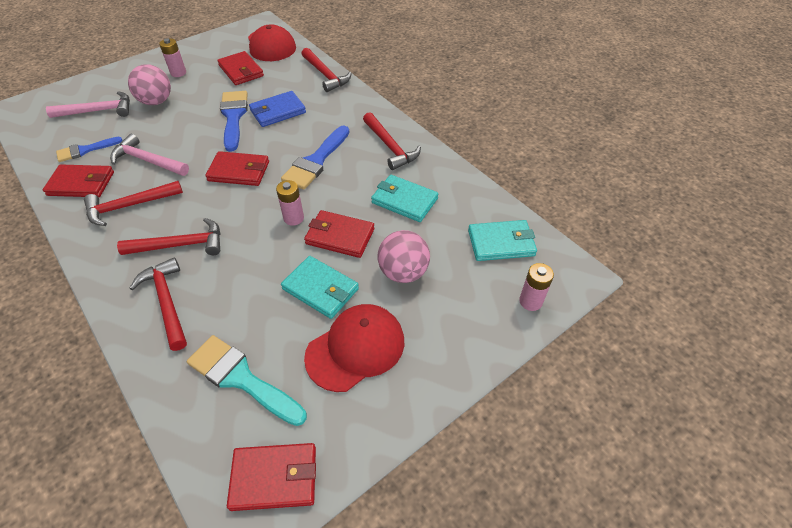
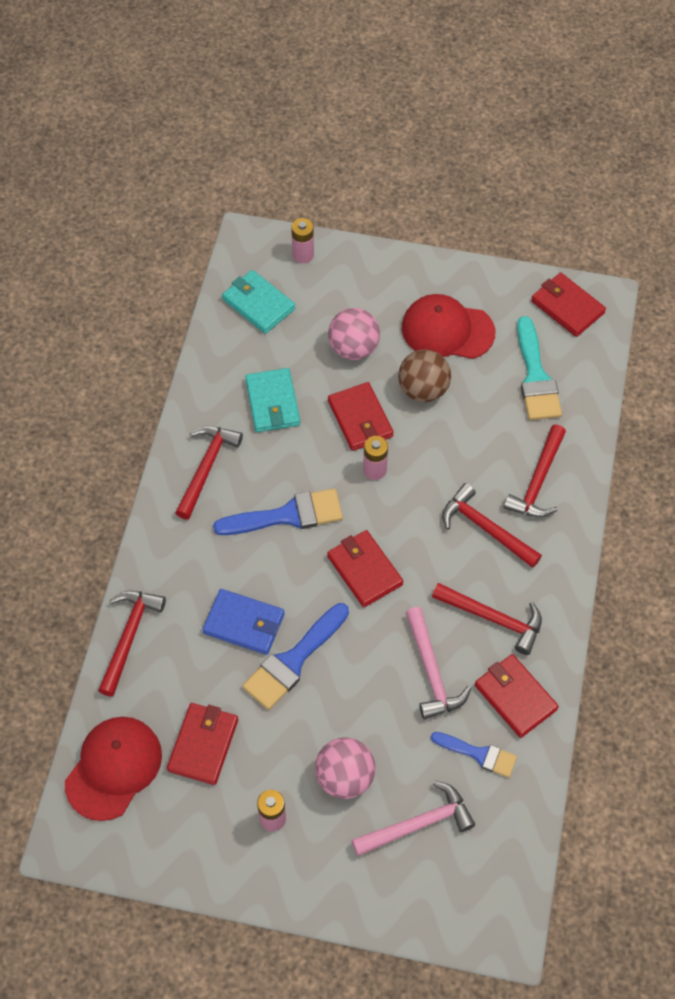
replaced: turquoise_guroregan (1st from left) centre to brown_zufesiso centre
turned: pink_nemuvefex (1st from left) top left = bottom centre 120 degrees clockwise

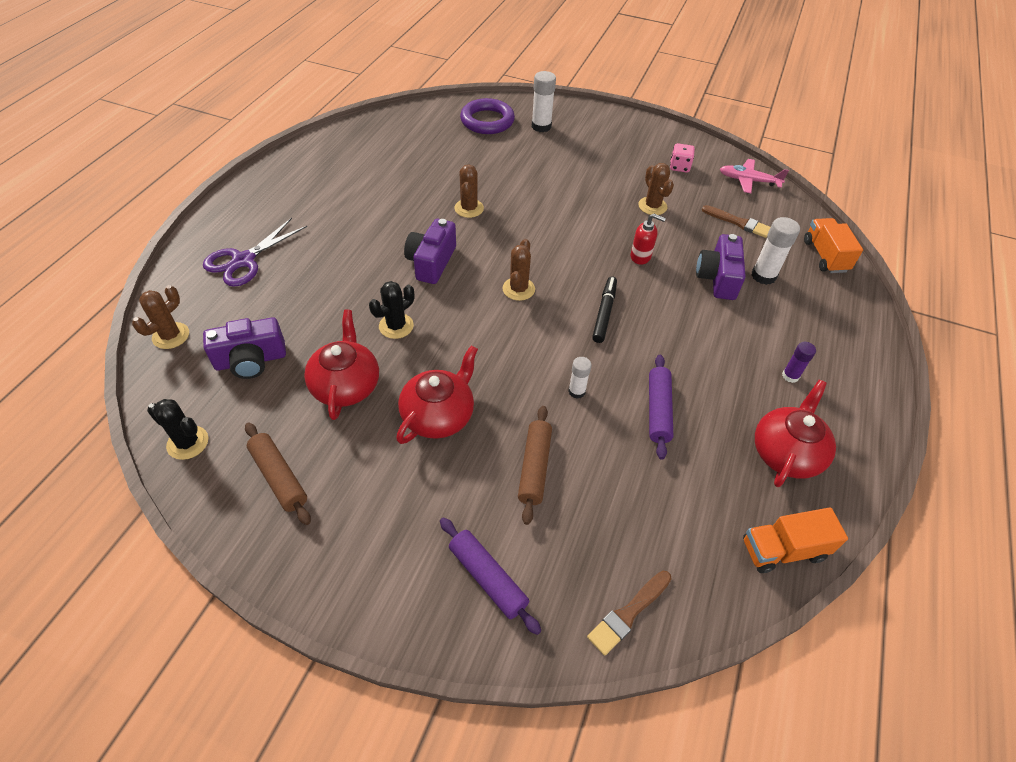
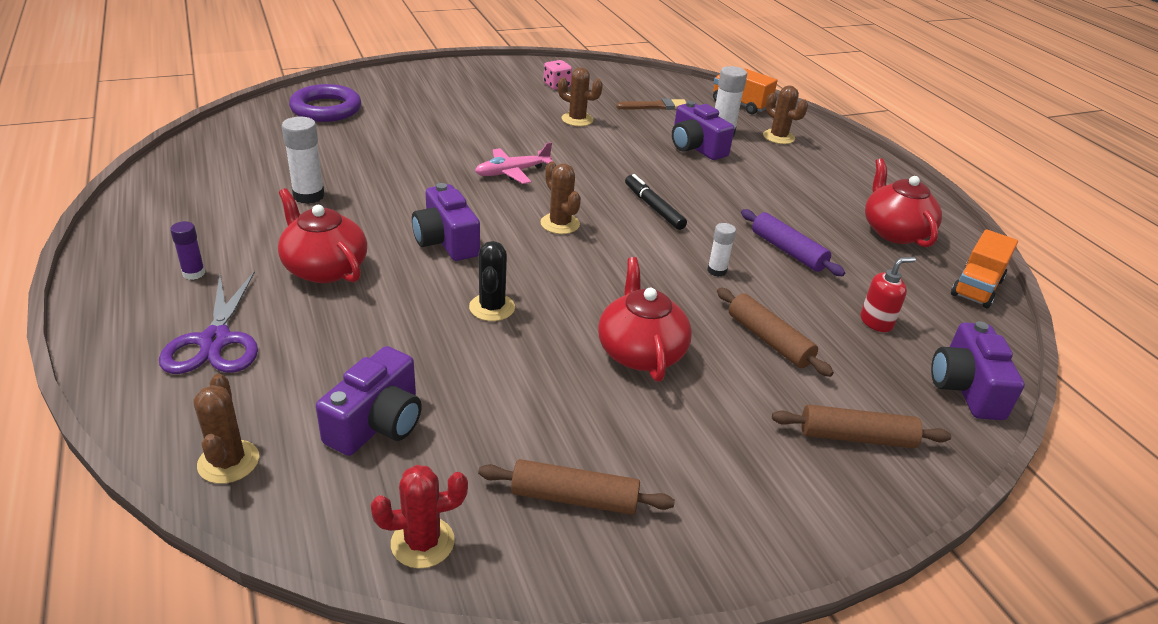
moved: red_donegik (1st from left) centre to middle left; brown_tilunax (2nd from left in the first image) top centre to brown_tilunax (4th from left) top right; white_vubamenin (1st from left) top centre to top left; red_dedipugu top centre to middle right; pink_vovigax top right to top centre; purple_vubamenin middle right to middle left
replaced: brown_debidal (1st from left) bottom centre to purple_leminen (4th from left) middle right
recoloured: black_tilunax (1st from left) middle left to red_tilunax bottom centre; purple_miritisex (1st from left) bottom centre to brown_miritisex (3rd from left) bottom right

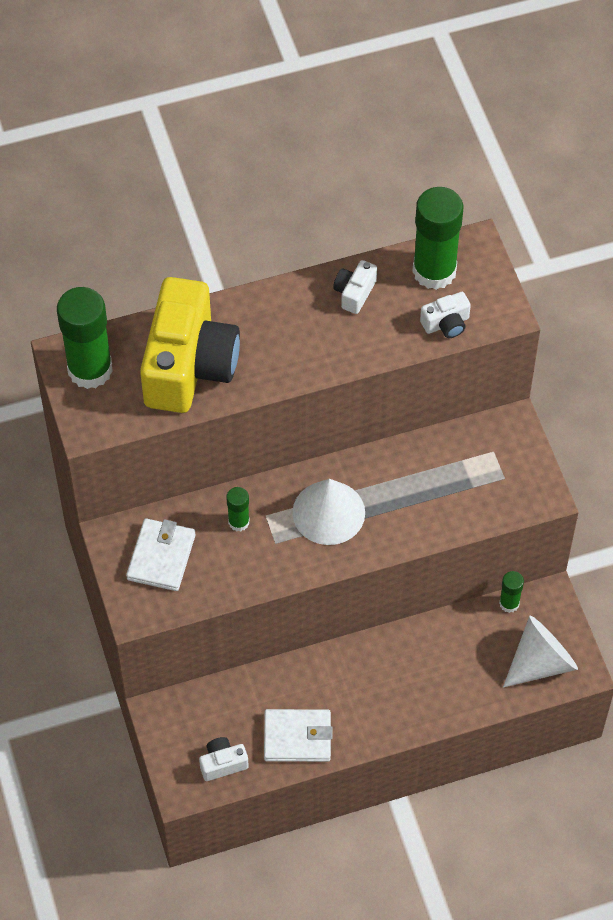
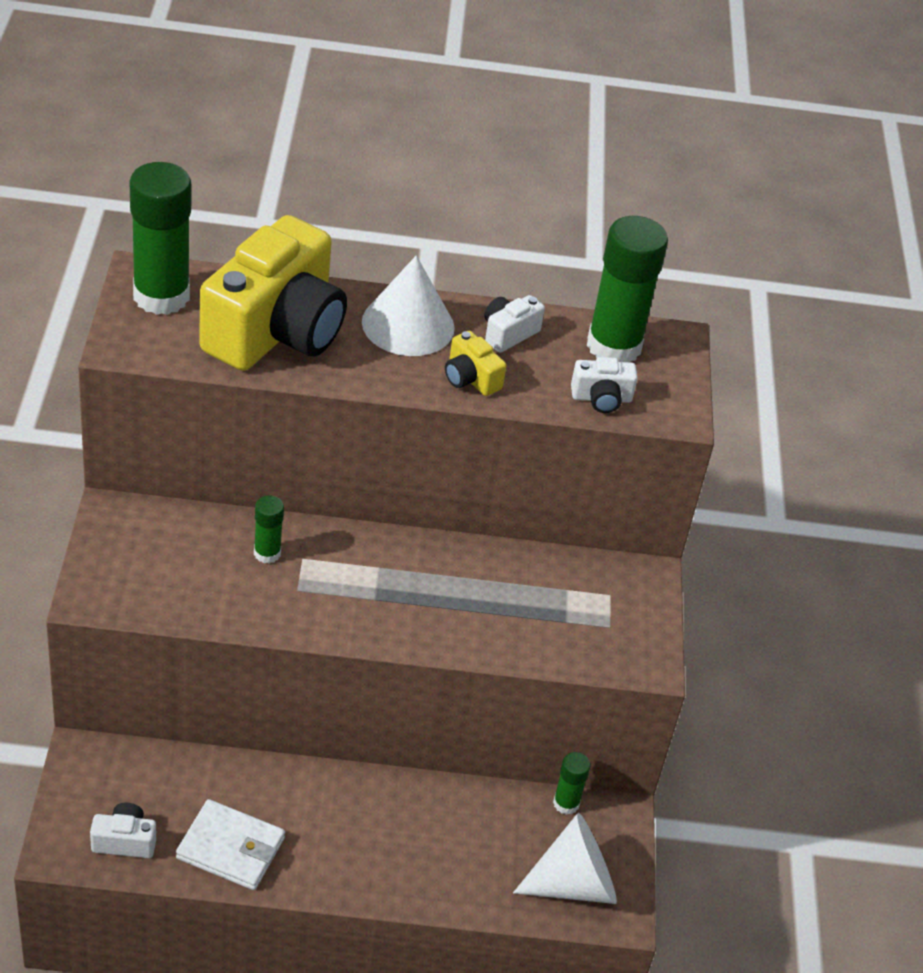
removed: white_guroregan (1st from left) middle left
added: yellow_leminen (2nd from left) centre
moved: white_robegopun (1st from left) centre to top centre

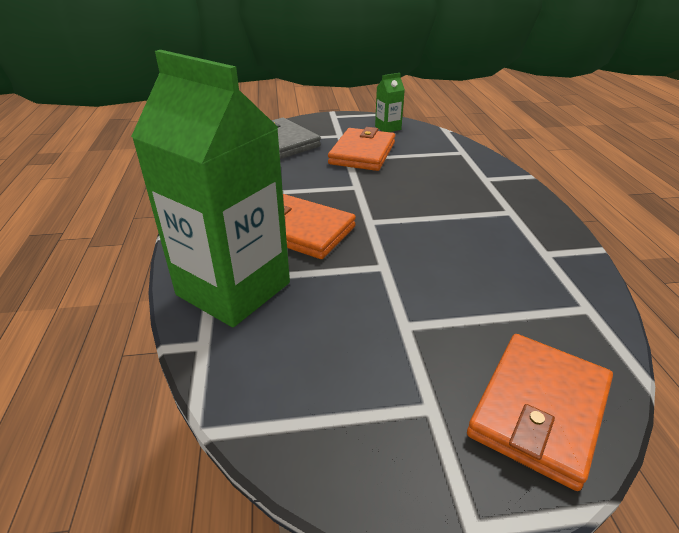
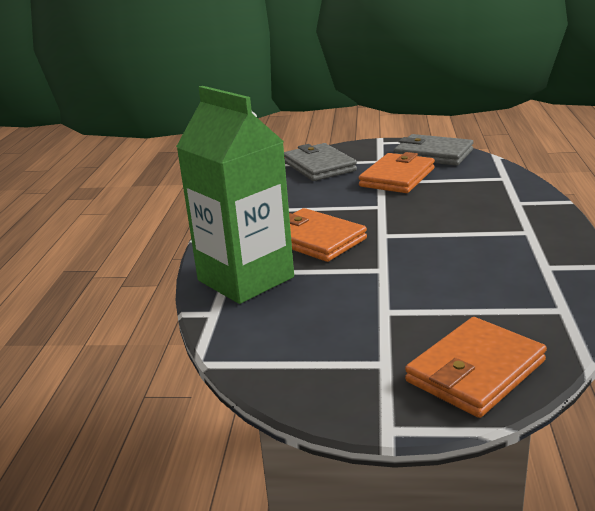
replaced: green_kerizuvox (2nd from left) top centre to grey_guroregan (2nd from left) top right

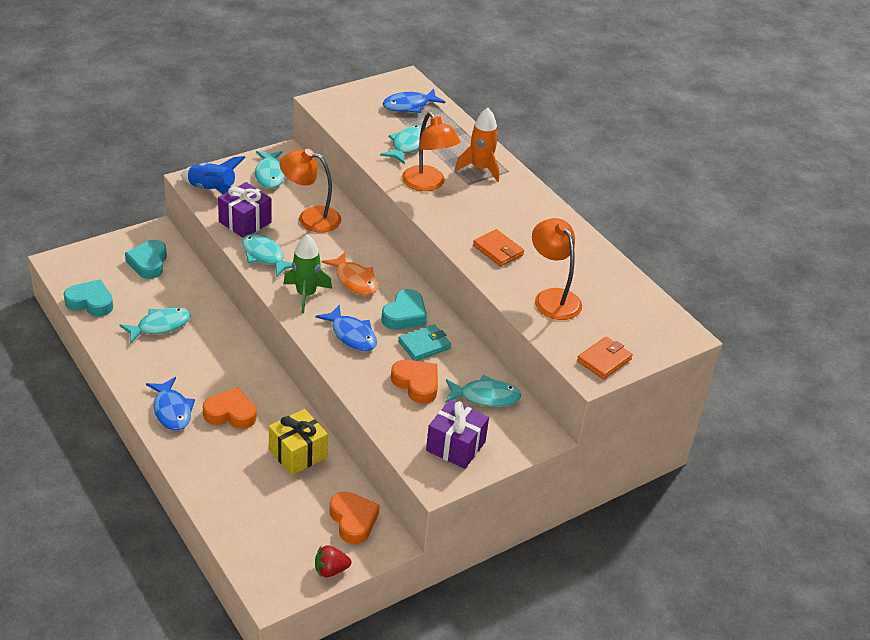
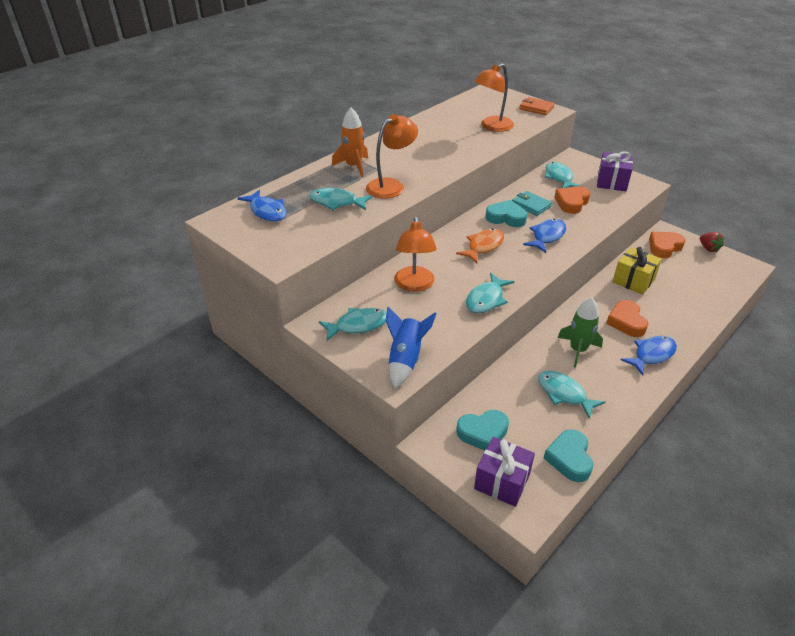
removed: orange_guroregan (1st from left) centre
moved: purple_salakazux (1st from left) top left to bottom centre; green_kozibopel centre to middle right

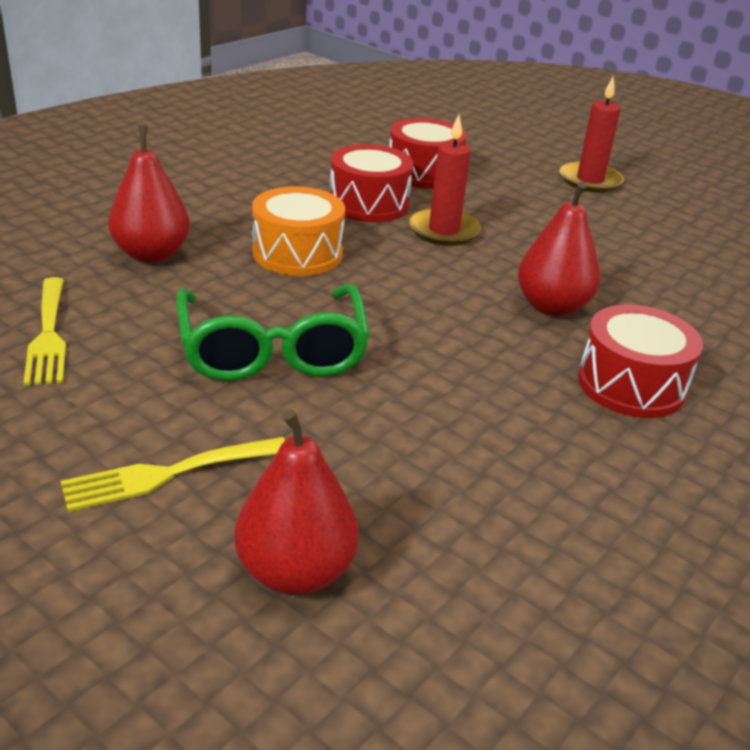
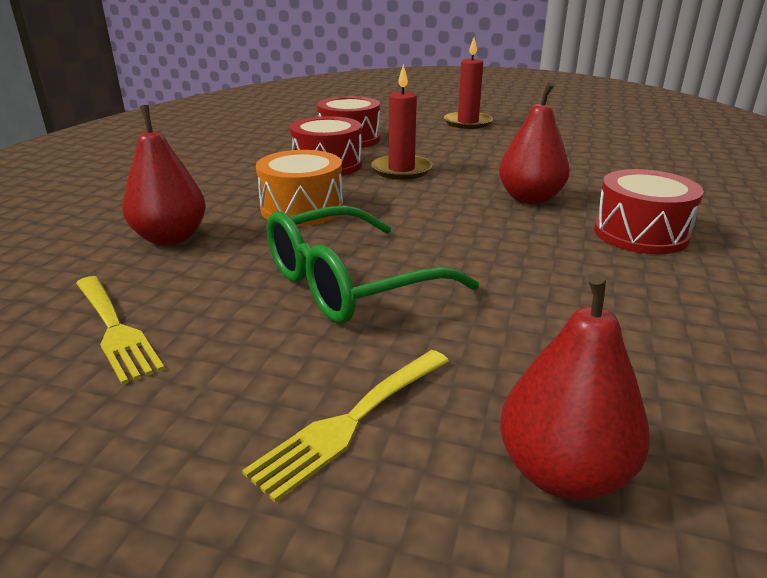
turned: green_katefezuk centre = centre 90 degrees clockwise

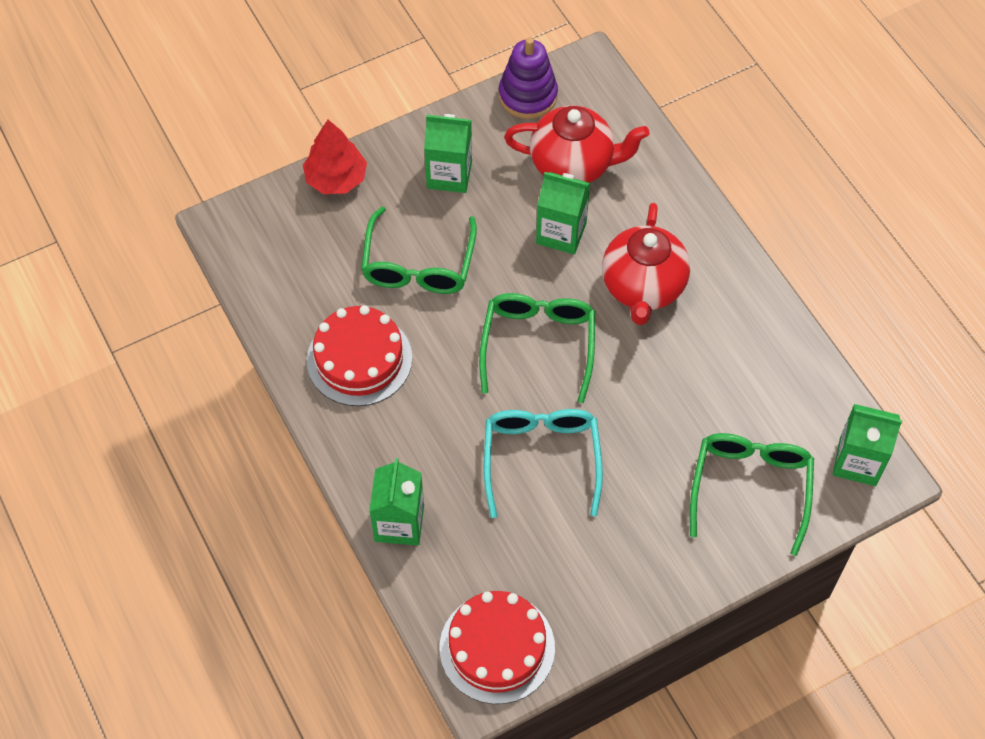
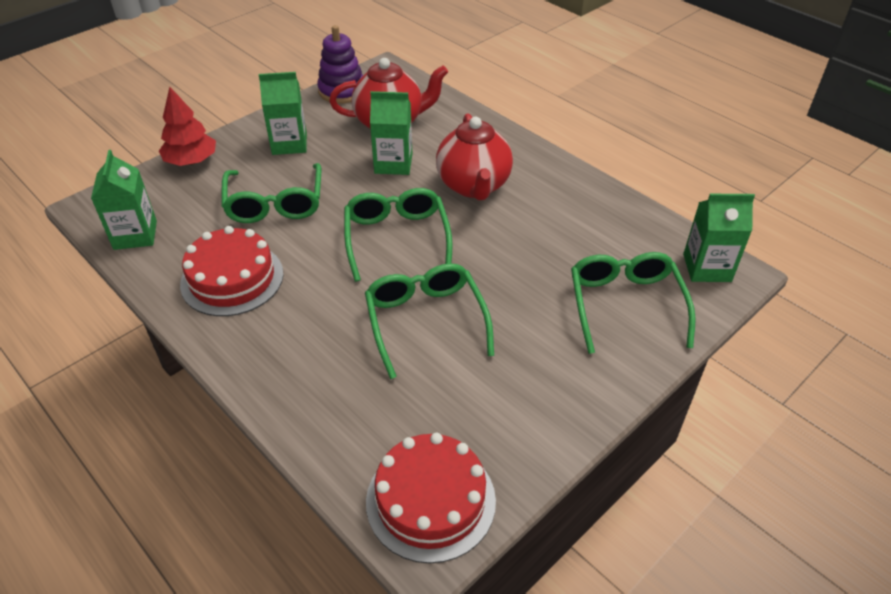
moved: green_kerizuvox (1st from left) bottom centre to middle left
recoloured: turquoise_katefezuk centre to green_katefezuk (3rd from left) centre

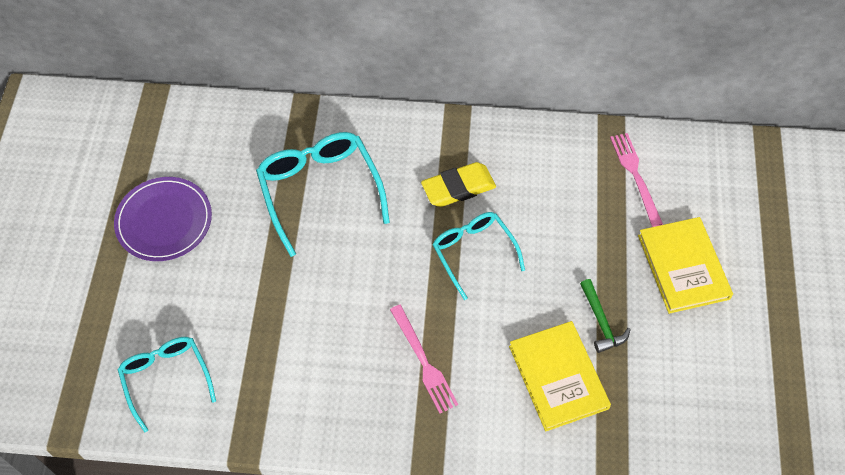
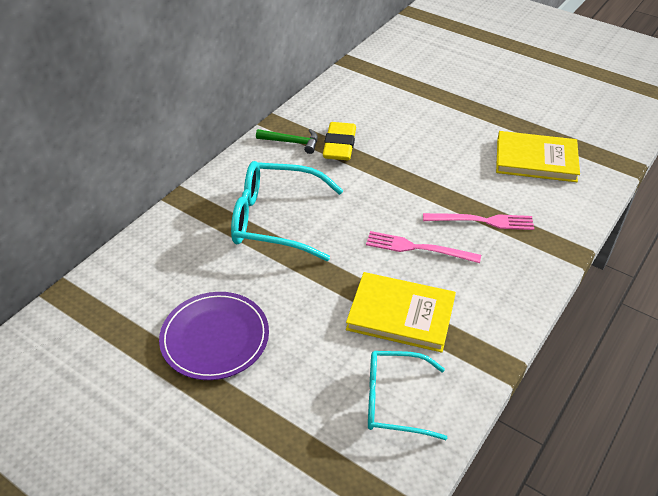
removed: turquoise_katefezuk (3rd from left) centre
moved: green_nemuvefex middle right to top centre; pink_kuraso (2nd from left in the first image) middle right to pink_kuraso (1st from left) centre; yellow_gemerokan (2nd from left in the first image) middle right to yellow_gemerokan (1st from left) centre

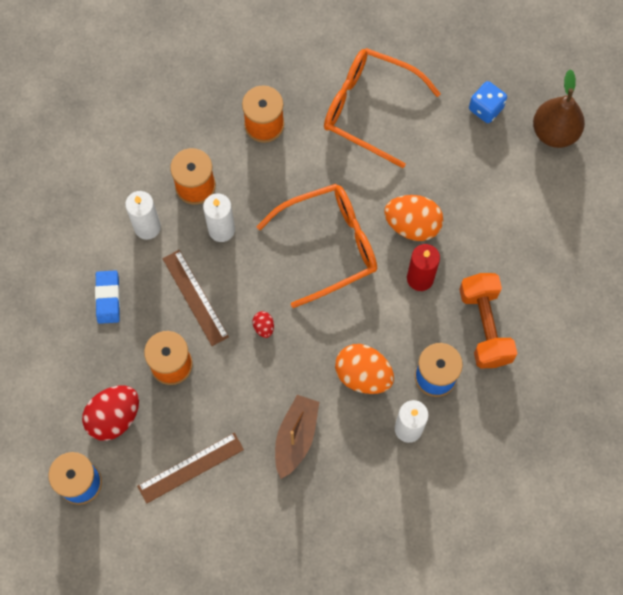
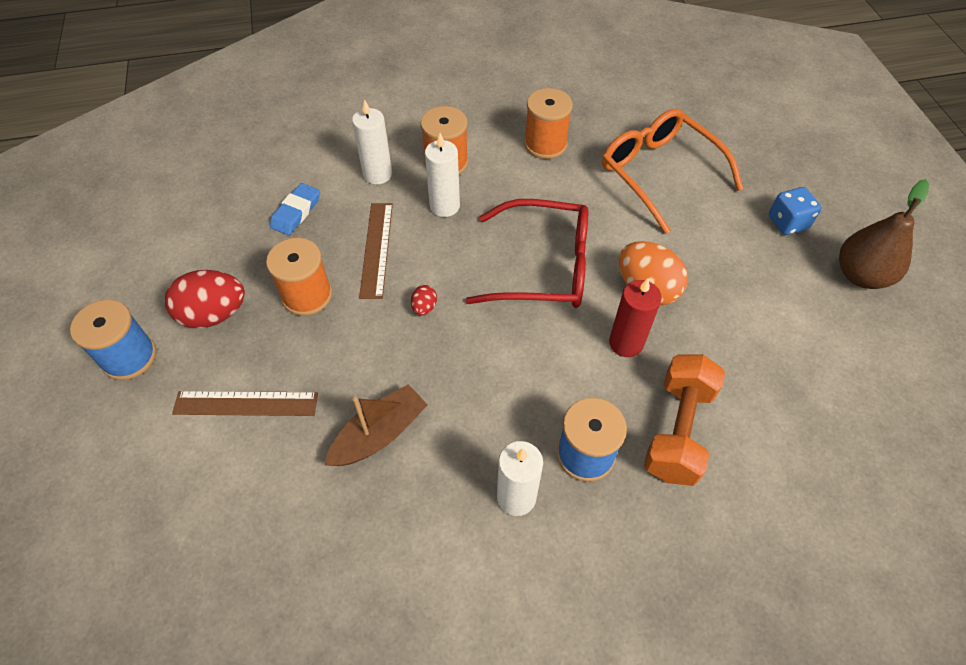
removed: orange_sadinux (1st from left) centre
recoloured: orange_katefezuk (1st from left) centre to red_katefezuk centre

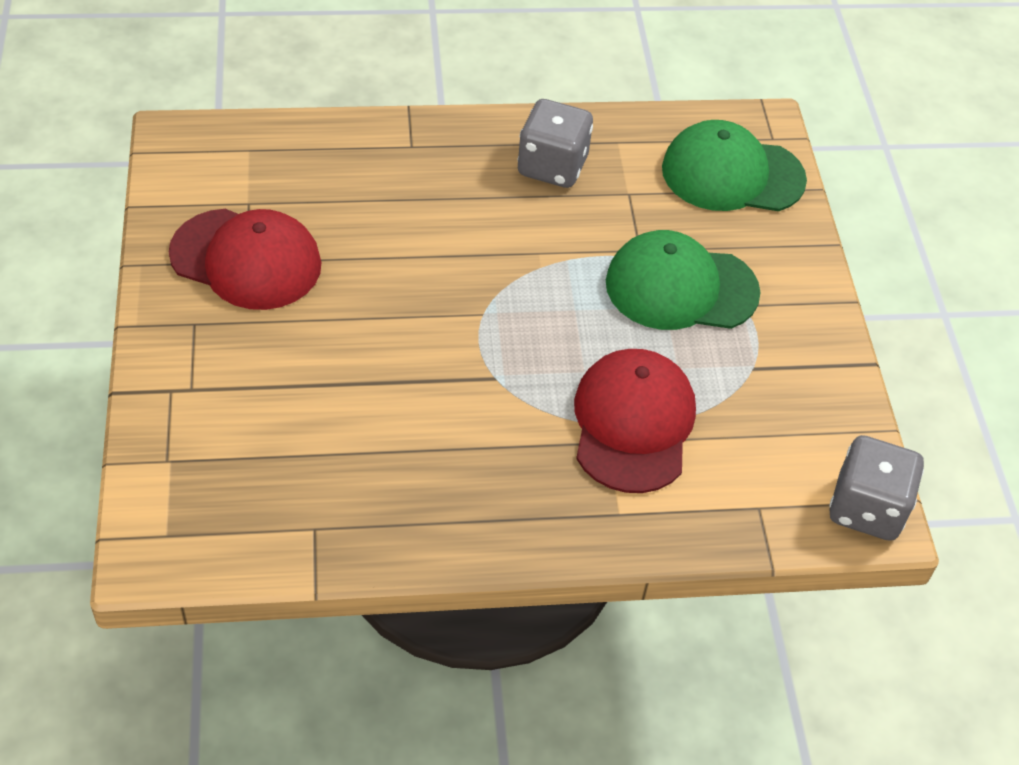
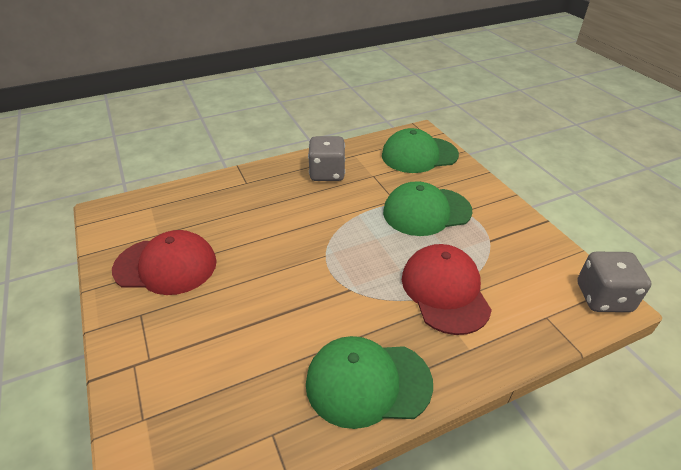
added: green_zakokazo (1st from left) bottom centre

